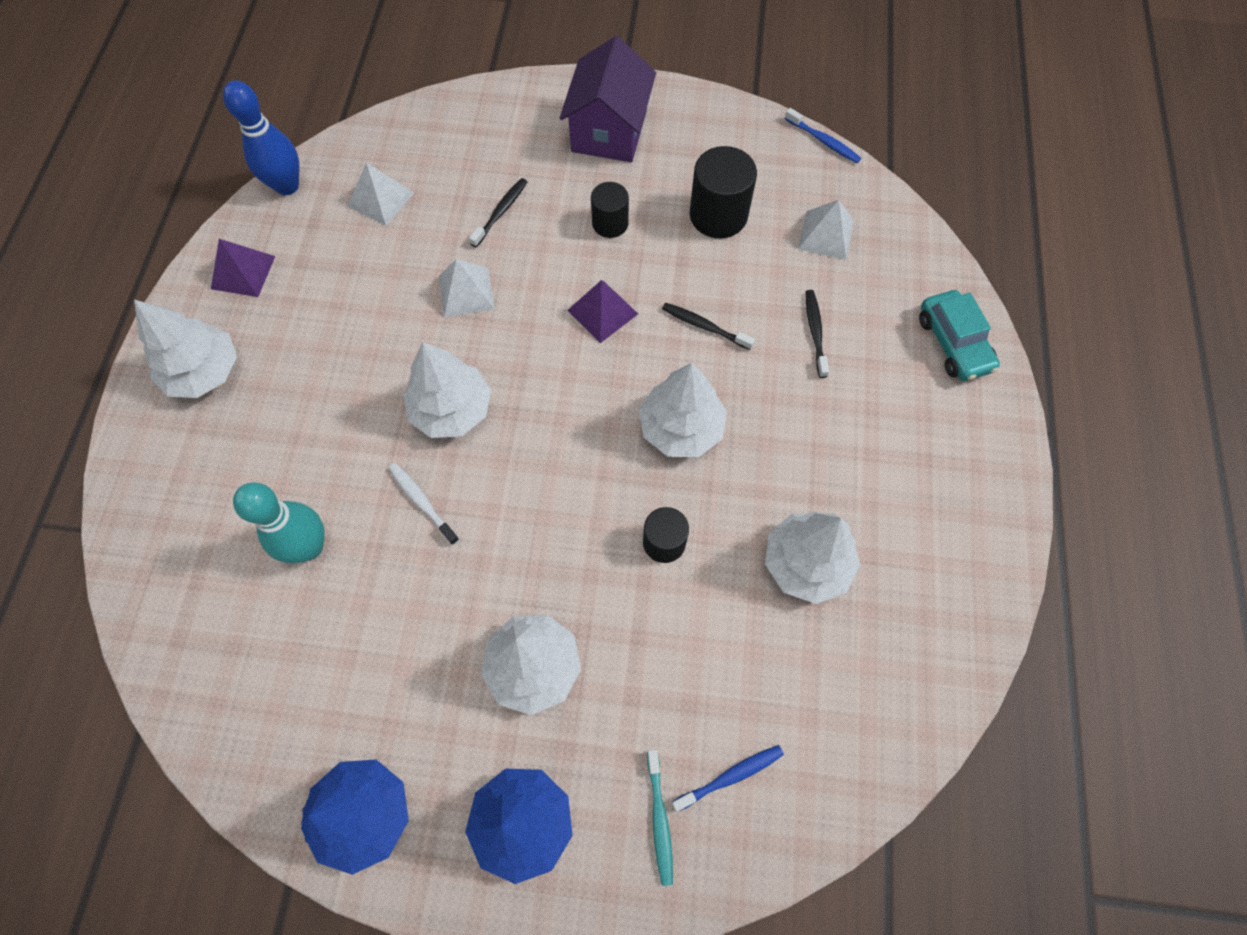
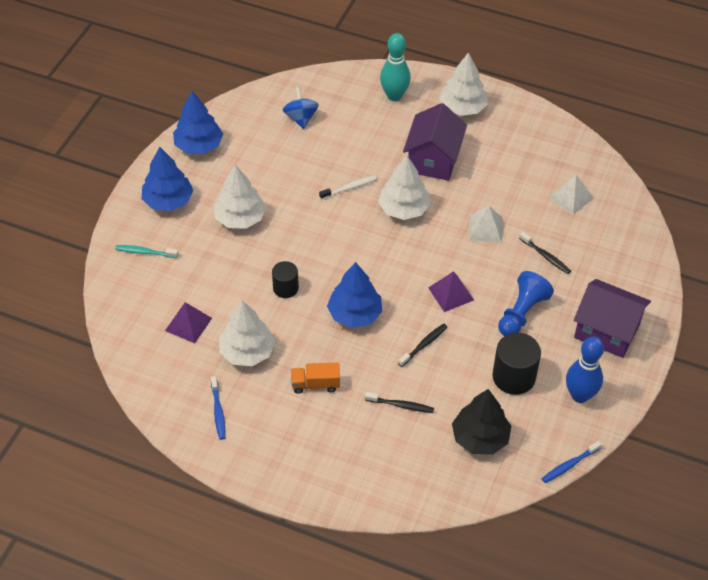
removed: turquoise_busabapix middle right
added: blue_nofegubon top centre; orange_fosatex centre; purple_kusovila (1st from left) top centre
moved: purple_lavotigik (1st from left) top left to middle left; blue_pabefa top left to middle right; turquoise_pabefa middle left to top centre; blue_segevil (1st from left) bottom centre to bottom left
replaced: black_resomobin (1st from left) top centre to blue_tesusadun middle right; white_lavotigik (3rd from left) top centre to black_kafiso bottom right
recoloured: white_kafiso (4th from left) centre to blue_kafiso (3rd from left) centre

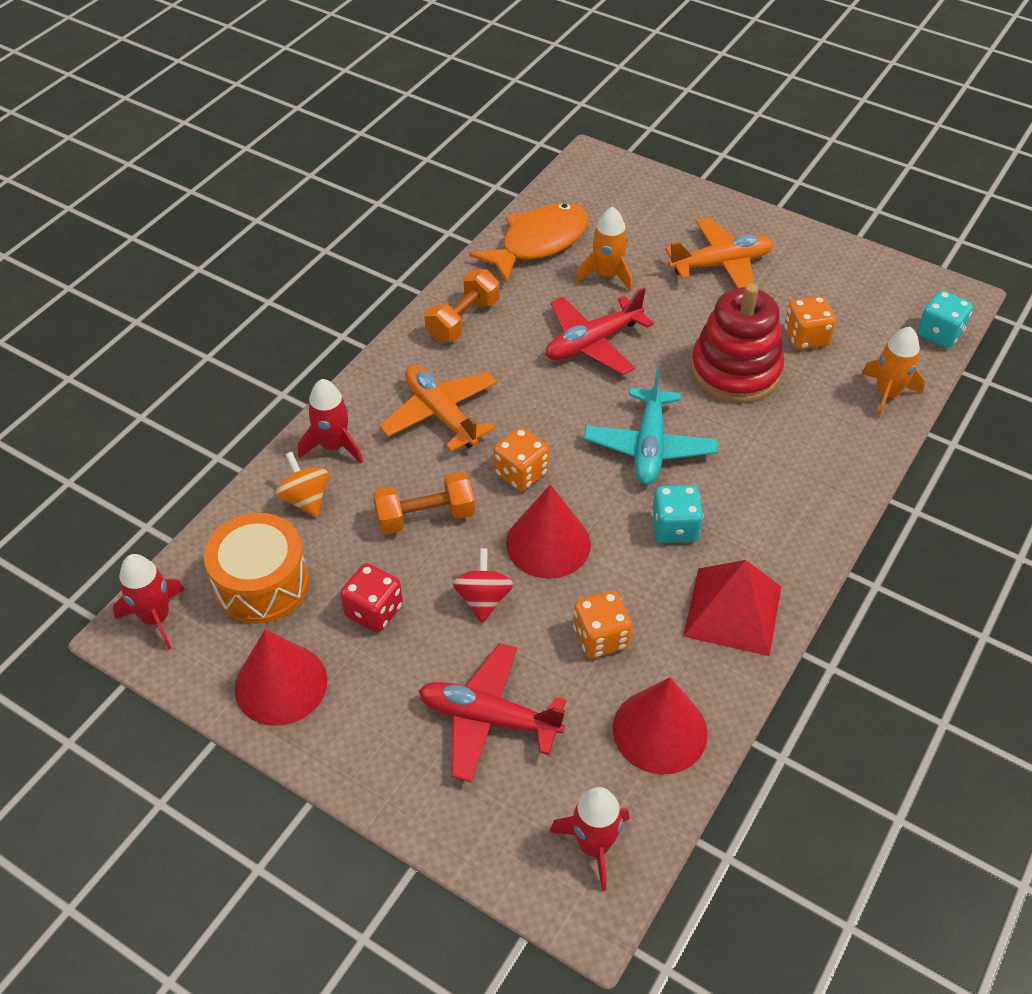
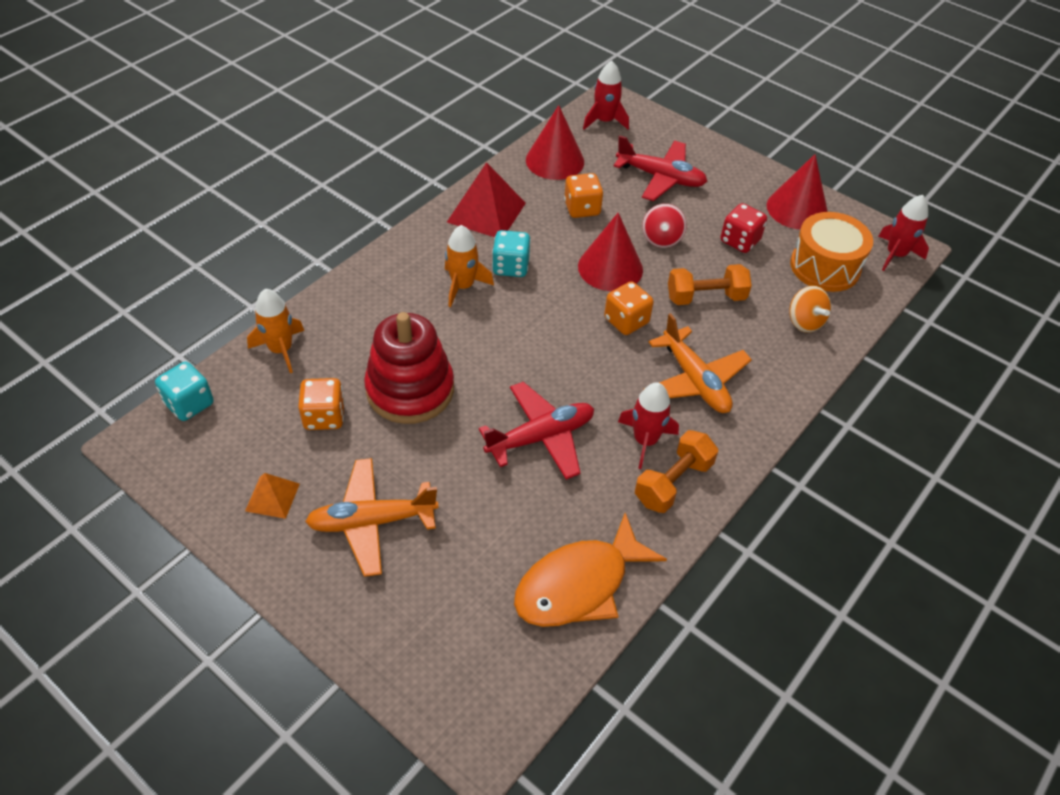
removed: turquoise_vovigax centre
added: orange_lavotigik middle left
moved: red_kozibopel (2nd from left) middle left to centre; orange_kozibopel (1st from left in the first image) top centre to orange_kozibopel (2nd from left) centre

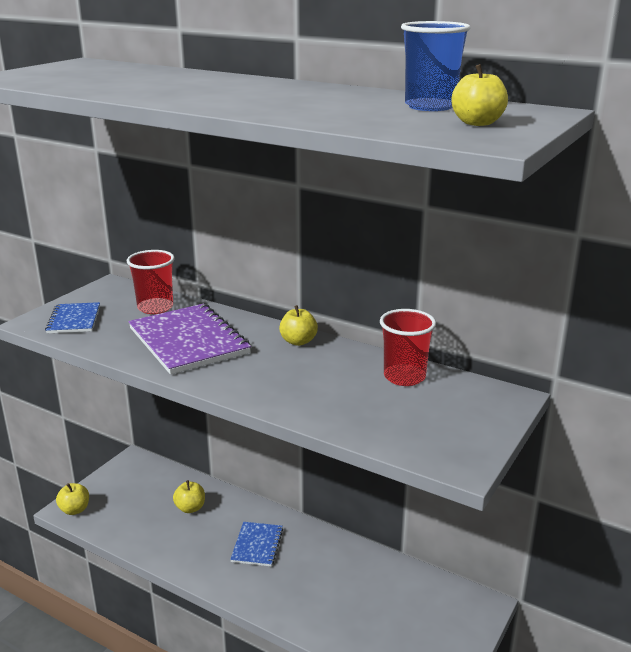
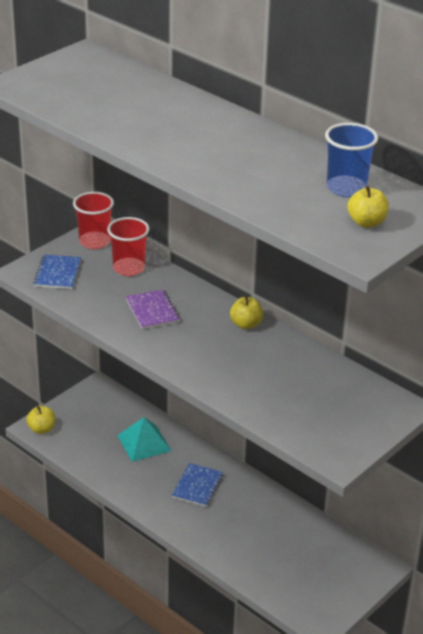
moved: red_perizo (2nd from left in the first image) centre to red_perizo (1st from left) middle left
replaced: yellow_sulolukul (2nd from left) bottom left to turquoise_lavotigik bottom centre
resized: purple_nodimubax middle left = centre x0.55

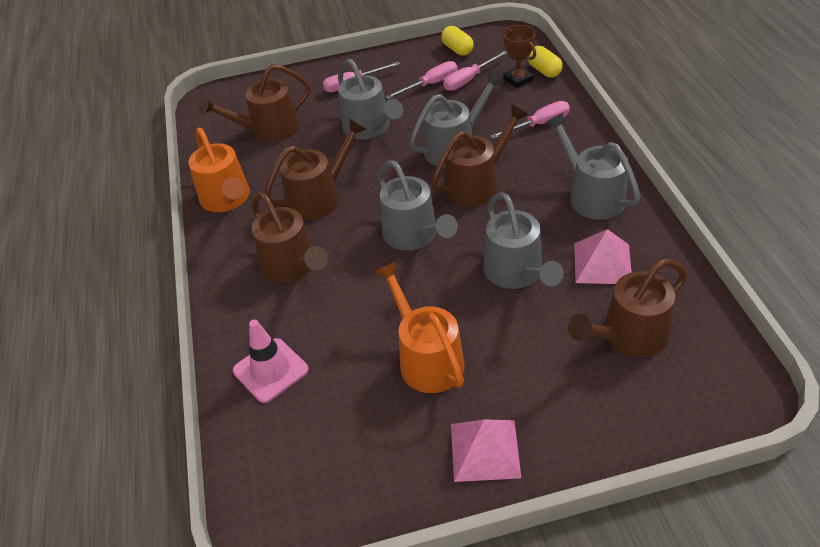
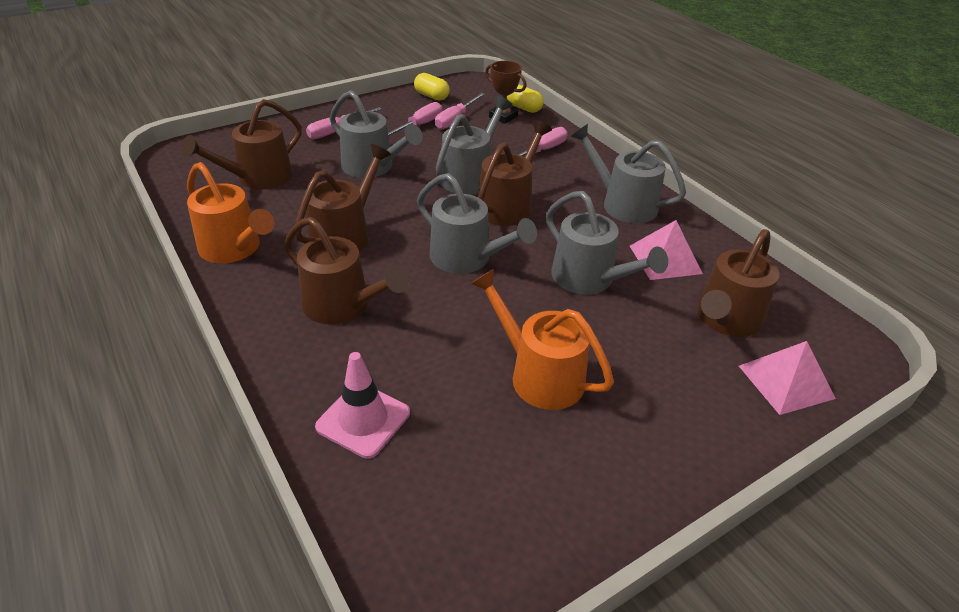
moved: pink_lavotigik (1st from left in the first image) bottom centre to pink_lavotigik (2nd from left) middle right

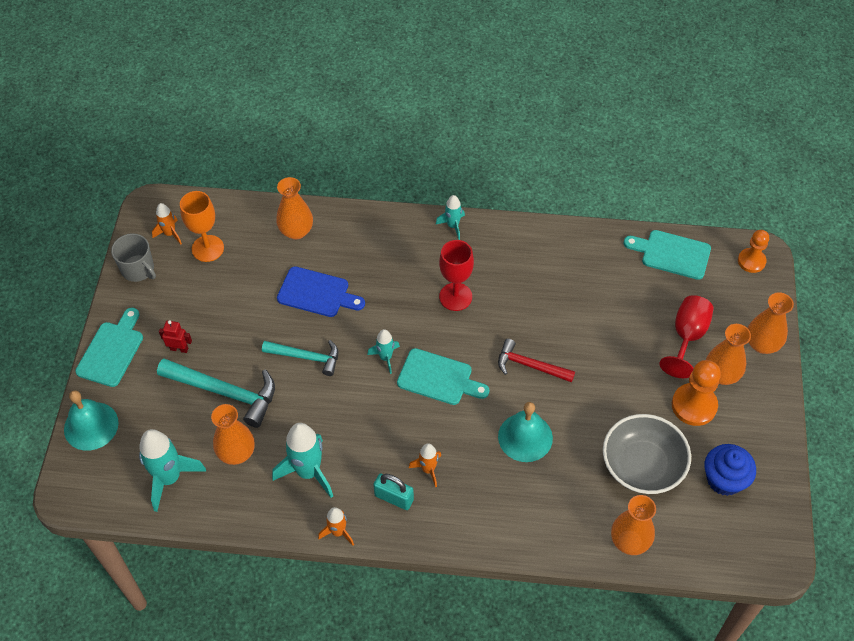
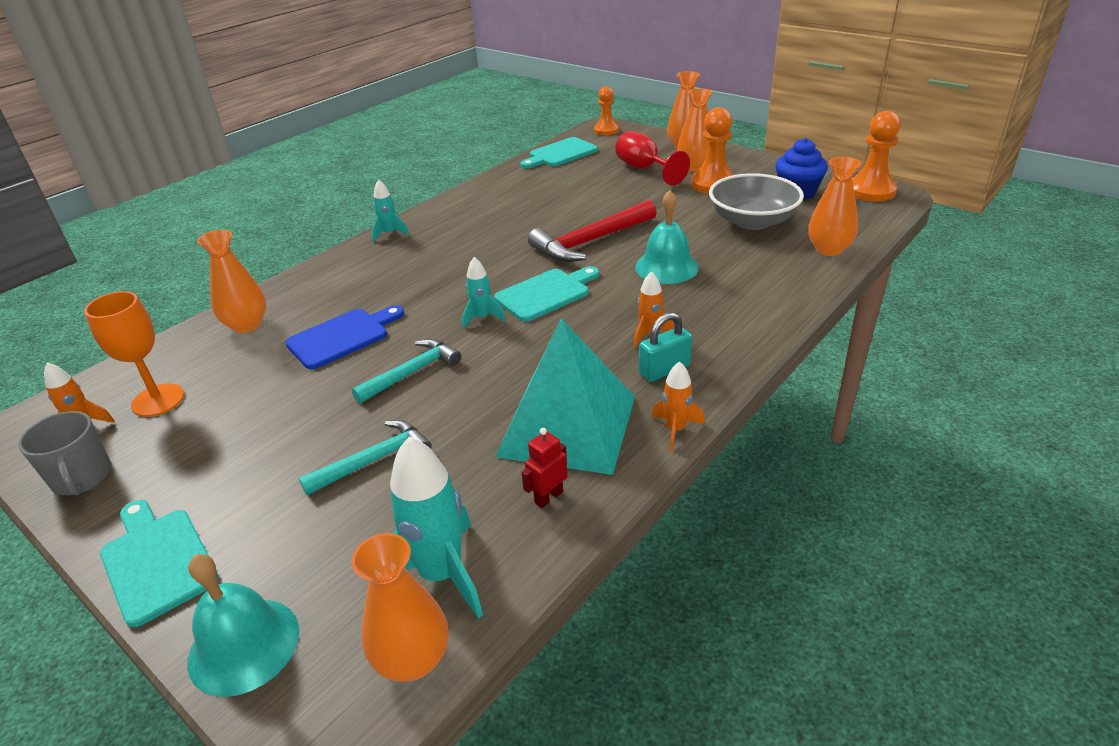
removed: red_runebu (1st from left) centre
added: orange_tesusadun (3rd from left) top right
moved: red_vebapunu middle left to centre; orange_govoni (1st from left in the first image) bottom left to orange_govoni (2nd from left) bottom centre
replaced: turquoise_kozibopel (2nd from left) bottom centre to turquoise_lavotigik centre
turned: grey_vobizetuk middle left = middle left 75 degrees clockwise
resized: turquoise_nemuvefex (1st from left) middle left = middle left x0.65; red_nemuvefex centre = top centre x1.55

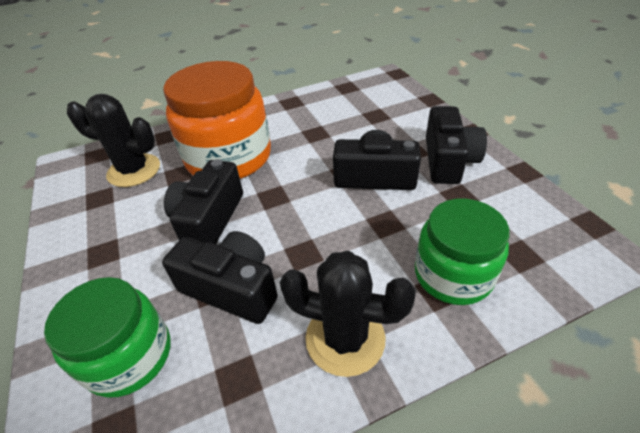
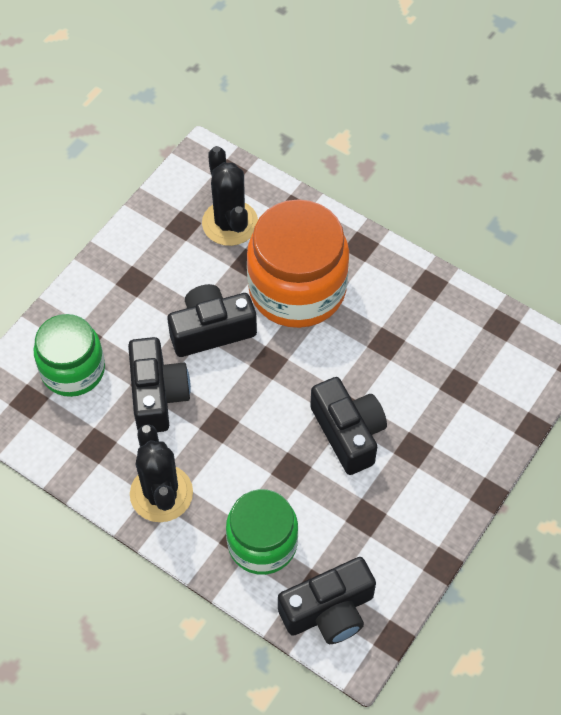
moved: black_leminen (4th from left in the first image) middle right to black_leminen (3rd from left) bottom centre

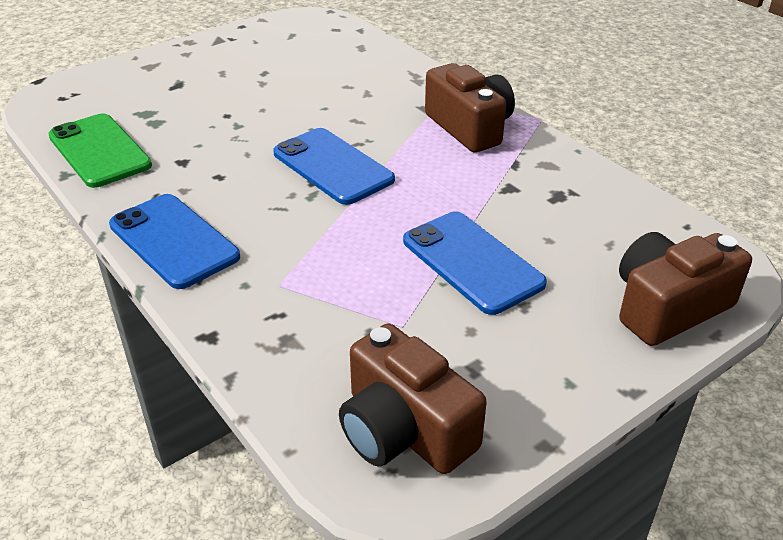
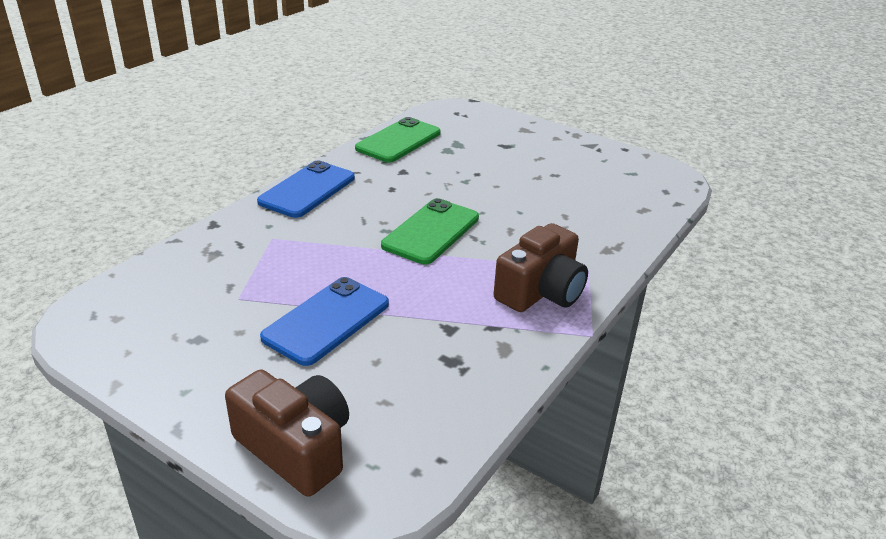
removed: brown_leminen (1st from left) bottom centre
recoloured: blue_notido (2nd from left) top centre to green_notido (2nd from left) centre

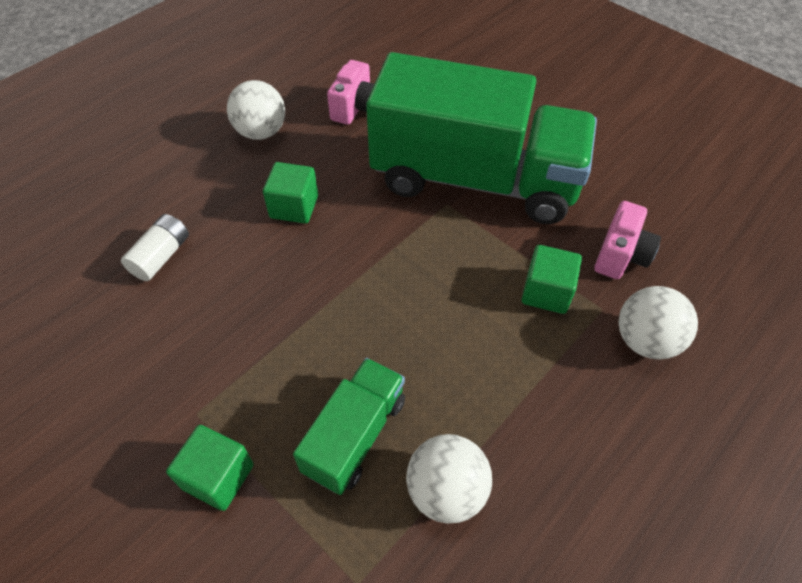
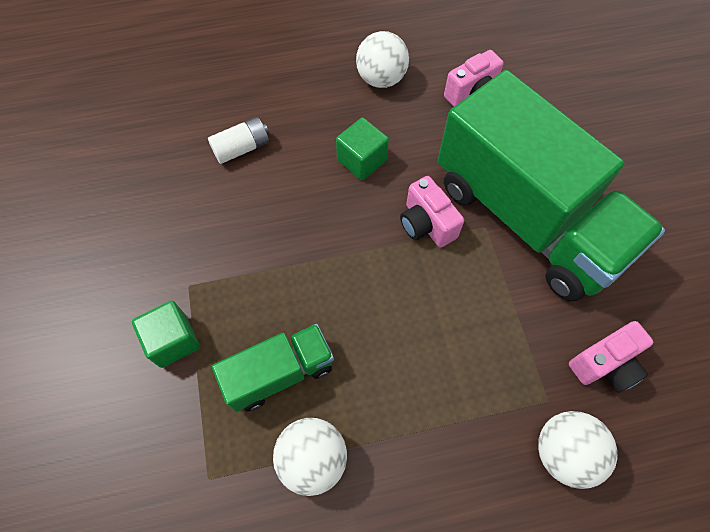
removed: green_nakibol (3rd from left) middle right
added: pink_leminen (1st from left) centre

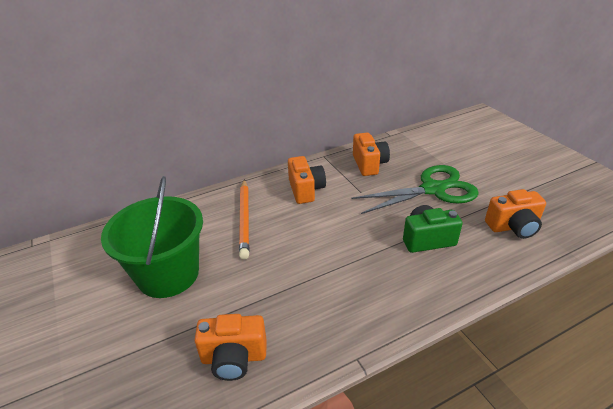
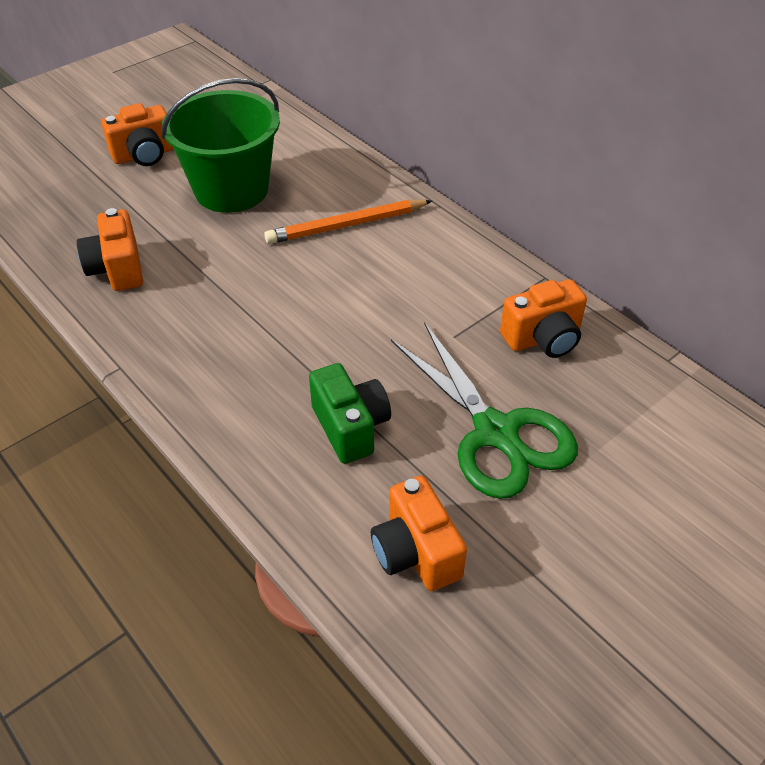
moved: orange_leminen (2nd from left) centre to top left

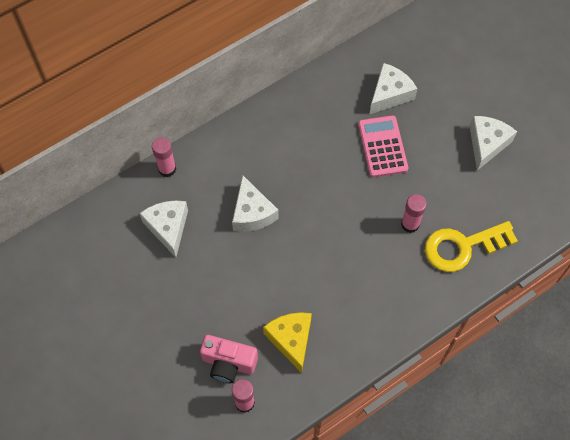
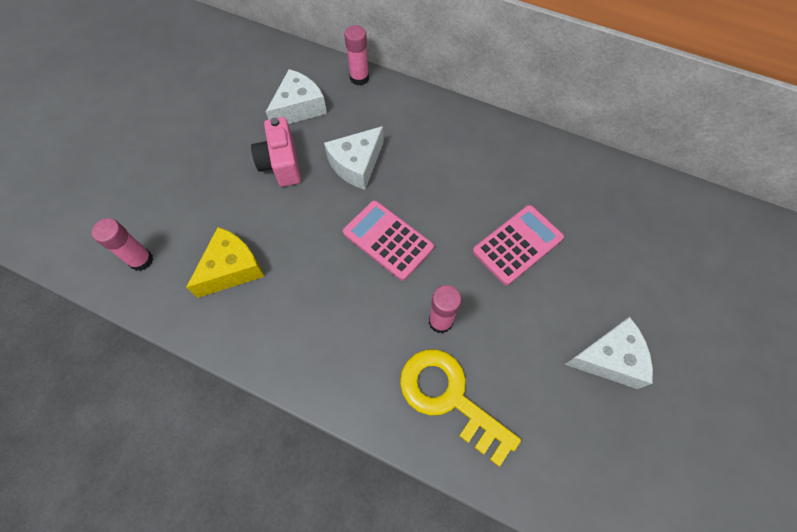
removed: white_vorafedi (3rd from left) top right
added: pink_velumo (1st from left) centre
moved: pink_leminen bottom centre to top centre

